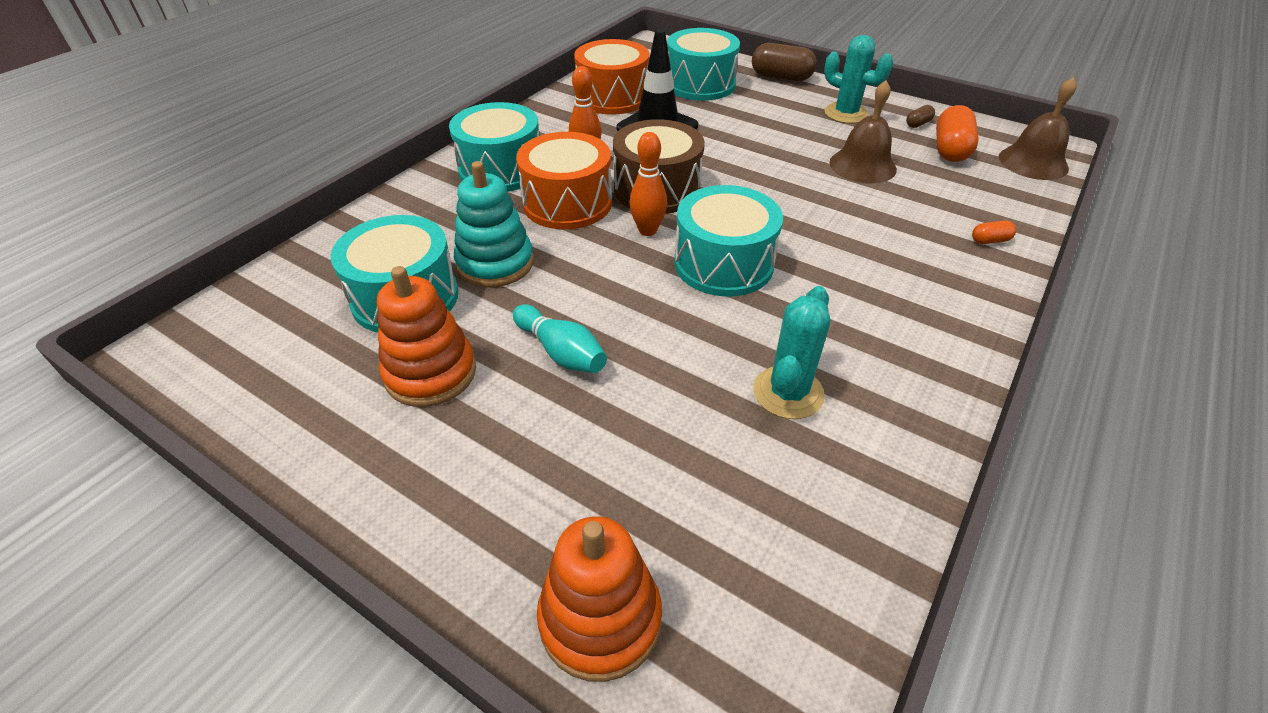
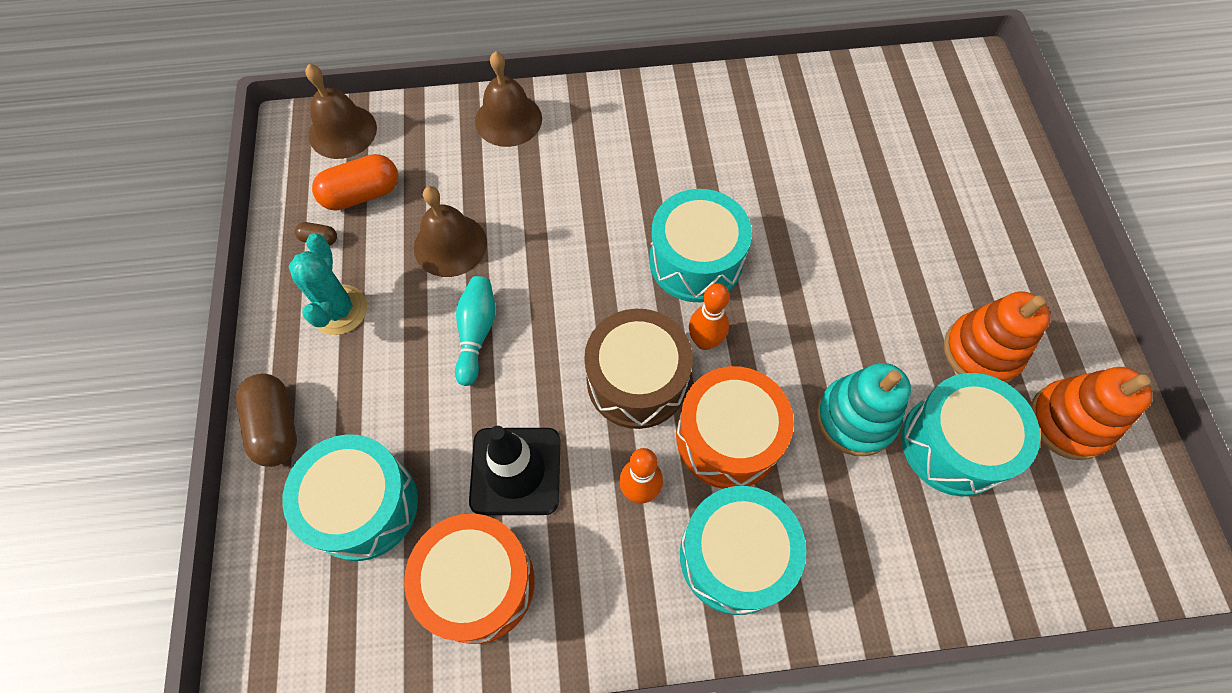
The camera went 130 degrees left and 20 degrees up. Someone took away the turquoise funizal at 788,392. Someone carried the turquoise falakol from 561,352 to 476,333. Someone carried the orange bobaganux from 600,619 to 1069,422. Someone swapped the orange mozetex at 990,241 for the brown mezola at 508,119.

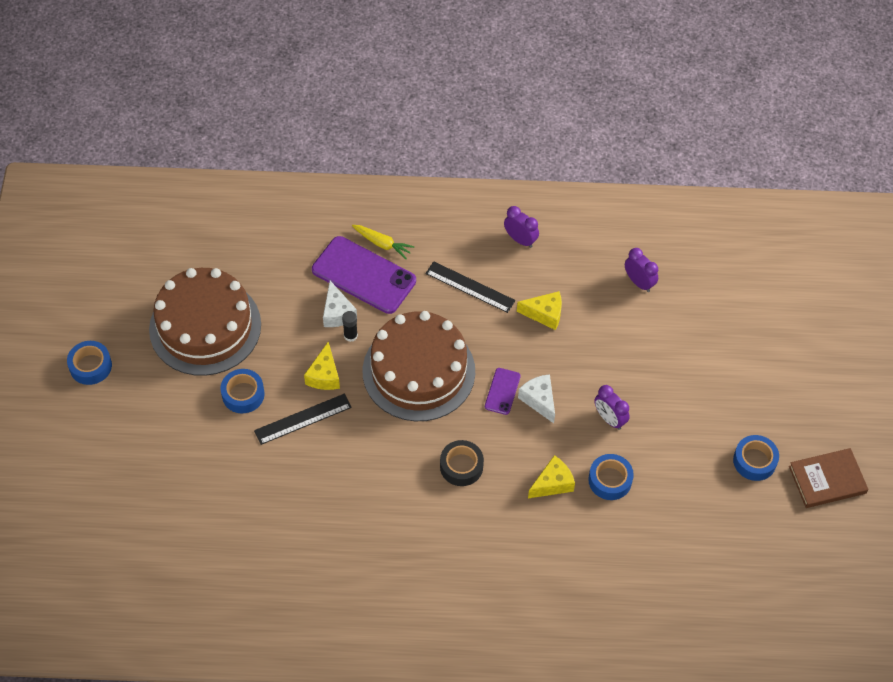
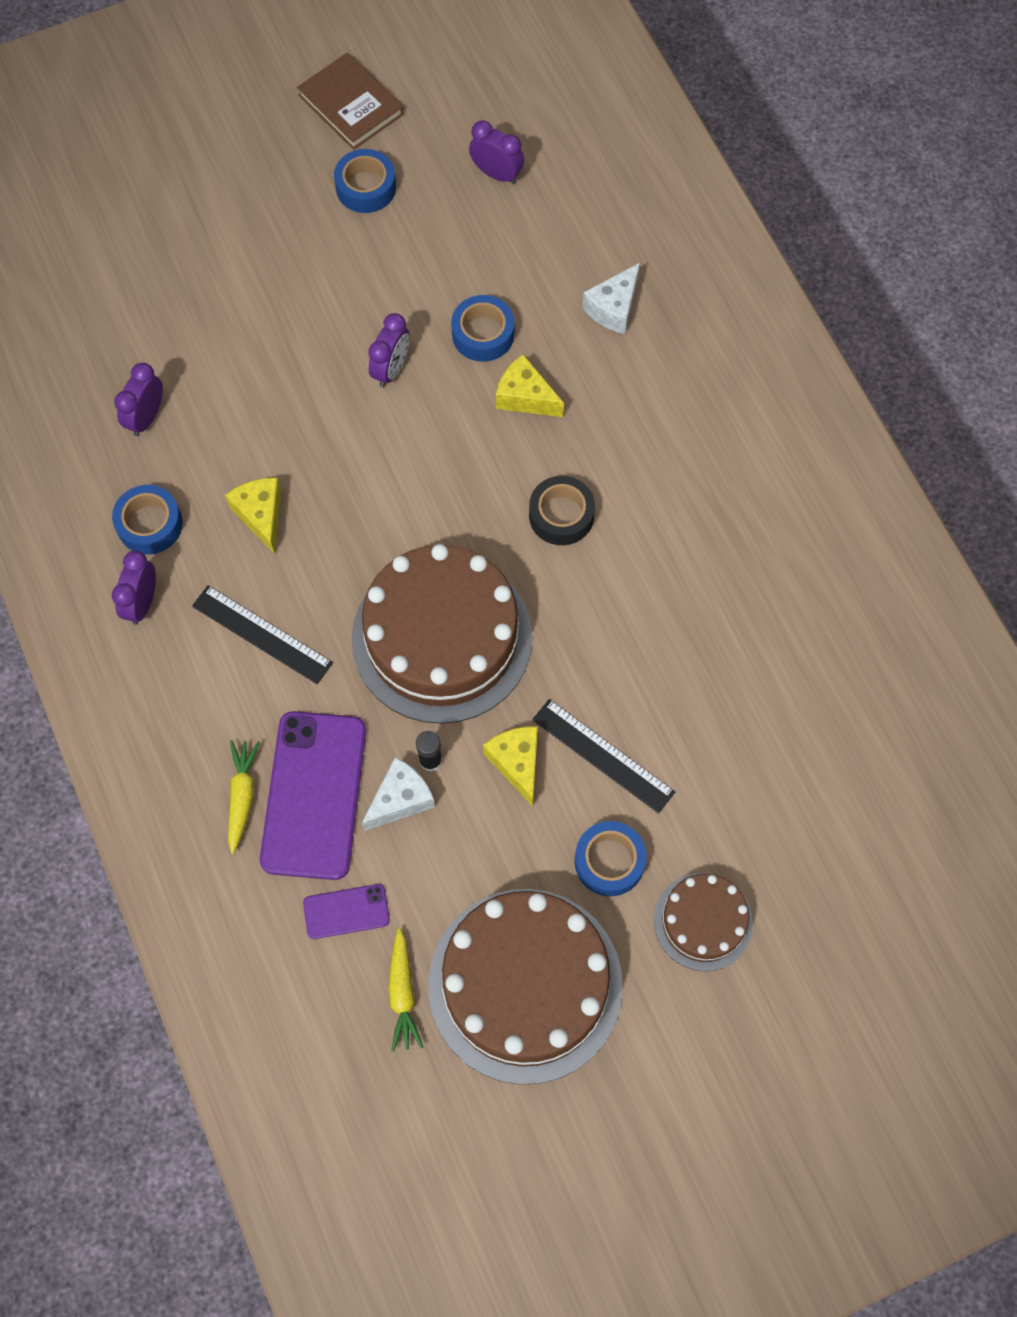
The camera went 115 degrees left and 10 degrees up. Someone put down the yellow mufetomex at 402,993. Someone put down the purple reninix at 496,174. Someone put down the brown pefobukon at 703,921. Someone carried the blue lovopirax from 90,366 to 150,524. Someone carried the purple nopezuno from 502,391 to 346,911. Someone carried the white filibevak from 539,400 to 613,308. Someone rotated the yellow filibevak at 324,375 by 90 degrees counterclockwise. Someone rotated the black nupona at 470,287 by 60 degrees counterclockwise.

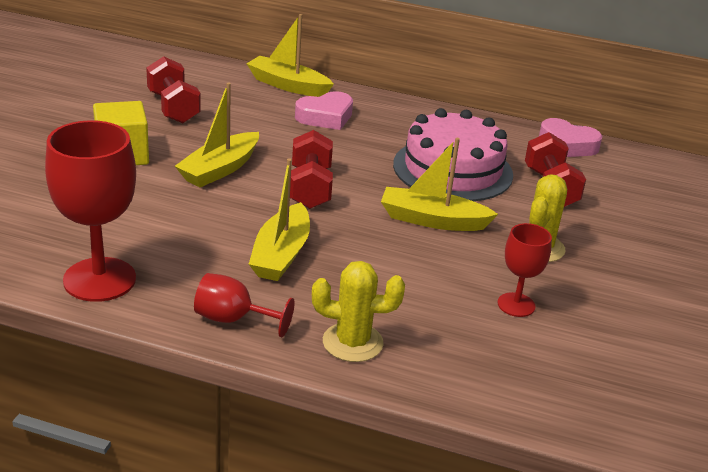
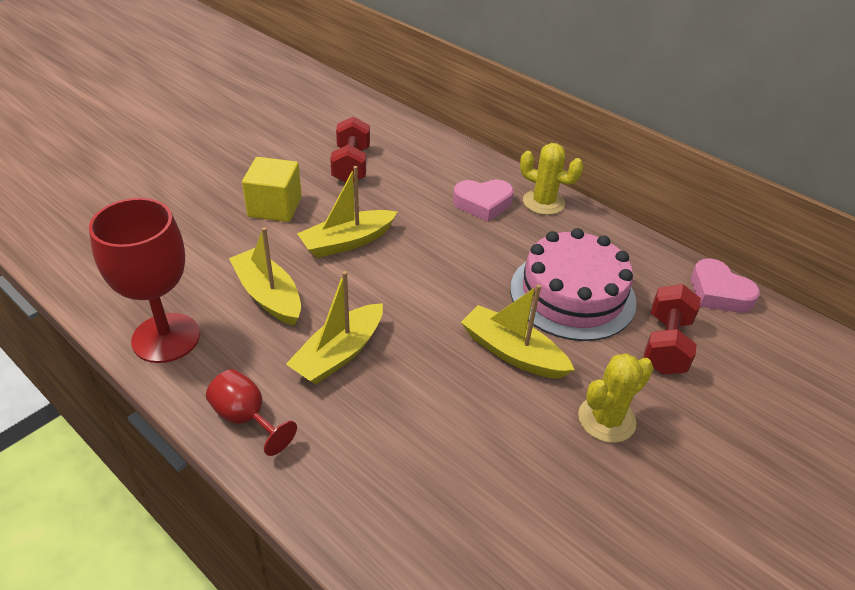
The camera went 25 degrees right and 10 degrees up. Someone took away the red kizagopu at 310,188. Someone took away the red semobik at 516,305. Someone carried the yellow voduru from 288,85 to 268,295. Someone carried the yellow funizal from 352,342 to 543,202.

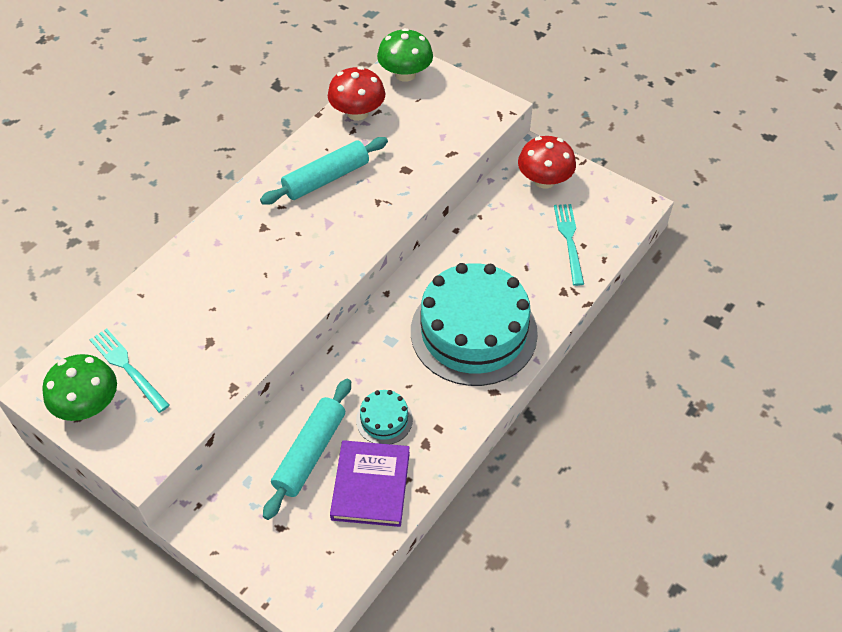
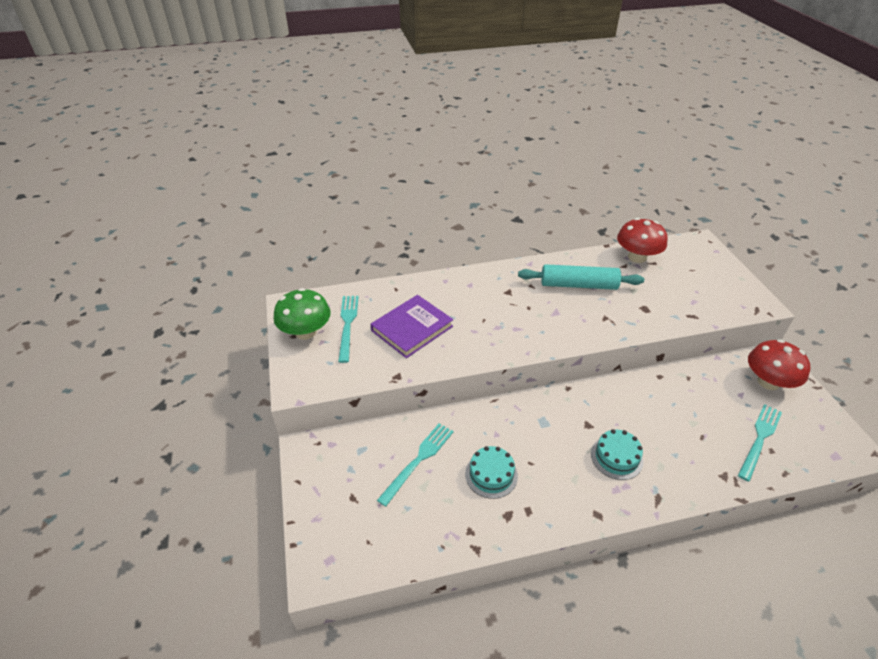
The camera went 40 degrees right and 10 degrees down. Someone took away the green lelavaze at 405,74. Someone carried the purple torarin from 371,485 to 412,328. Someone swapped the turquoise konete at 310,453 for the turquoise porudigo at 418,460. Someone scaled the turquoise pefobukon at 473,332 by 0.42.

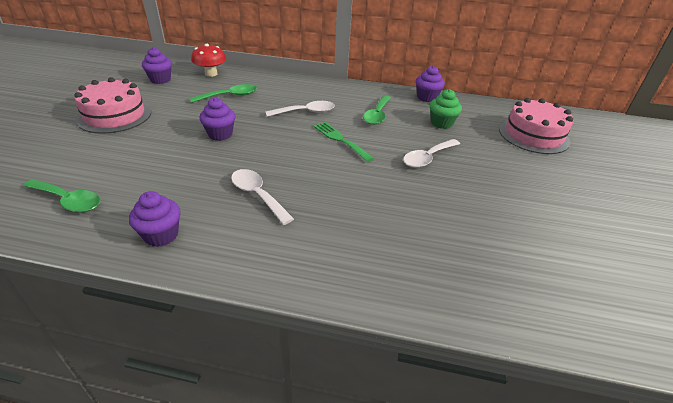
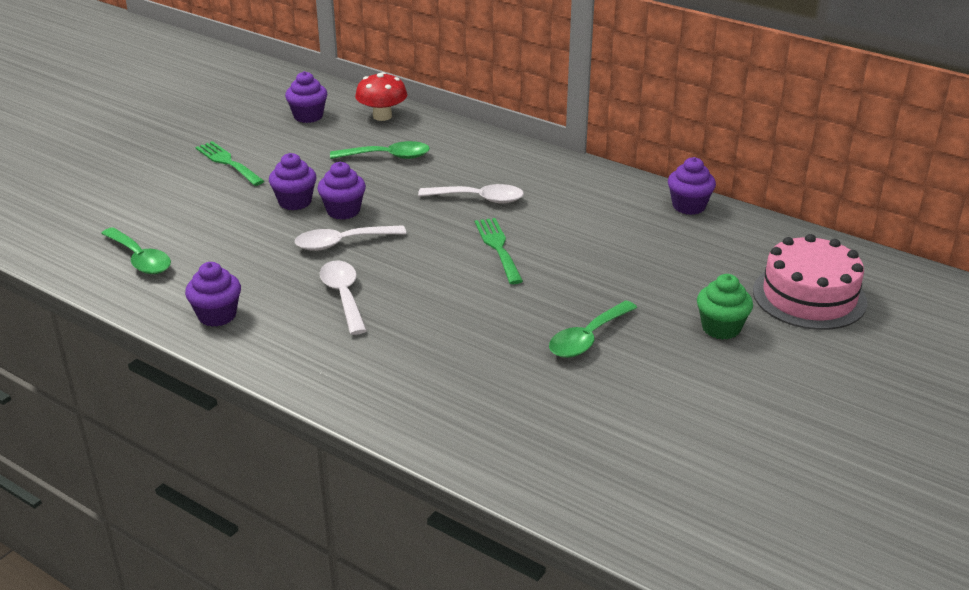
The camera went 25 degrees right and 5 degrees down. Someone put down the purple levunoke at 295,202. Someone carried the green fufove from 377,115 to 587,338. Someone carried the white fufove from 427,158 to 342,243. Someone carried the green levunoke from 441,123 to 721,328. Someone swapped the pink pefobukon at 114,116 for the green porudigo at 227,162.

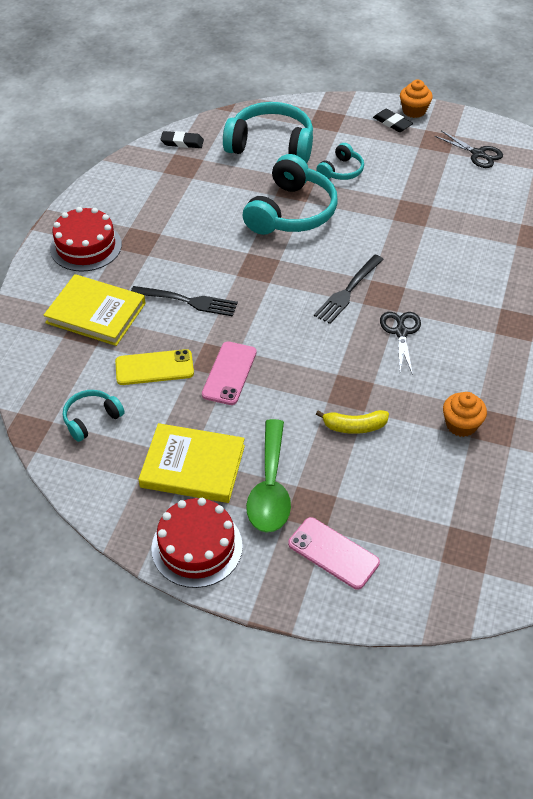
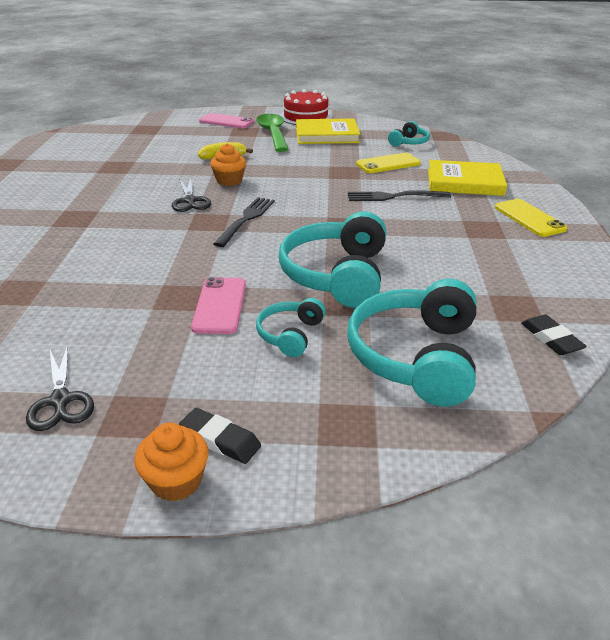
The camera went 165 degrees right and 15 degrees down. Someone carried the pink nopezuno from 229,373 to 220,306. Someone carried the orange levunoke from 461,425 to 229,181. Someone swapped the red pefobukon at 86,246 for the yellow nopezuno at 529,218. Someone rotated the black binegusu at 182,142 by 75 degrees clockwise. Someone rotated the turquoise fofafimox at 271,145 by 105 degrees clockwise. Someone rotated the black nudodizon at 477,154 by 135 degrees counterclockwise.

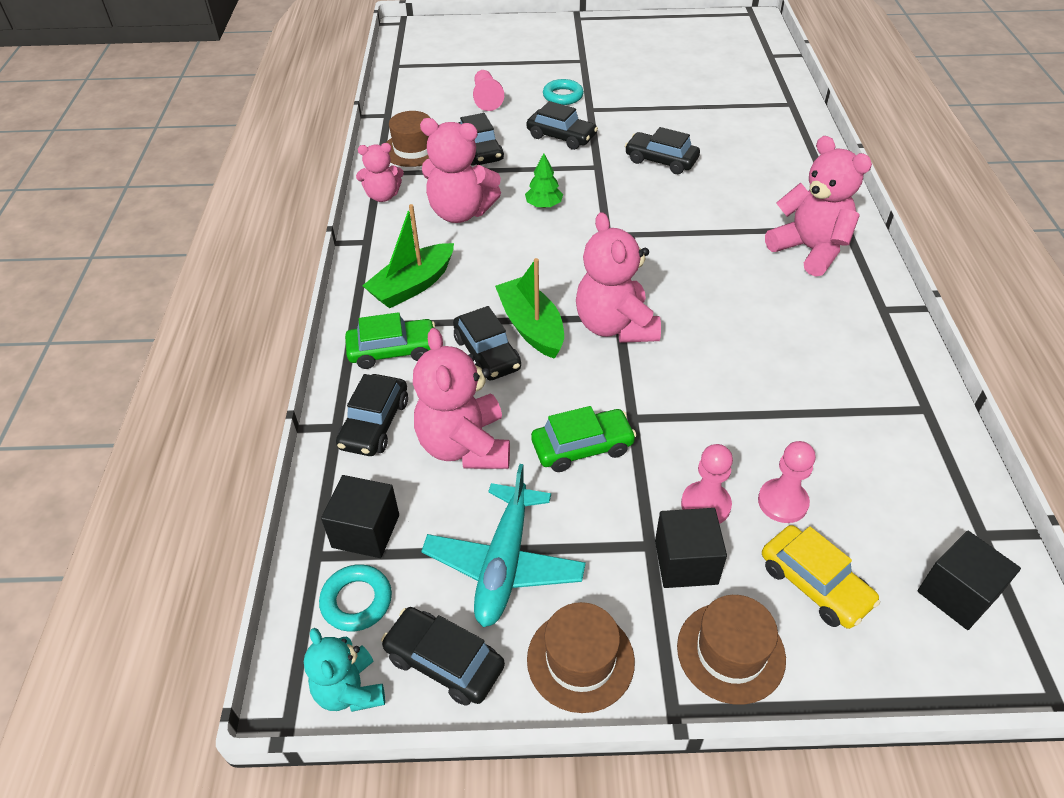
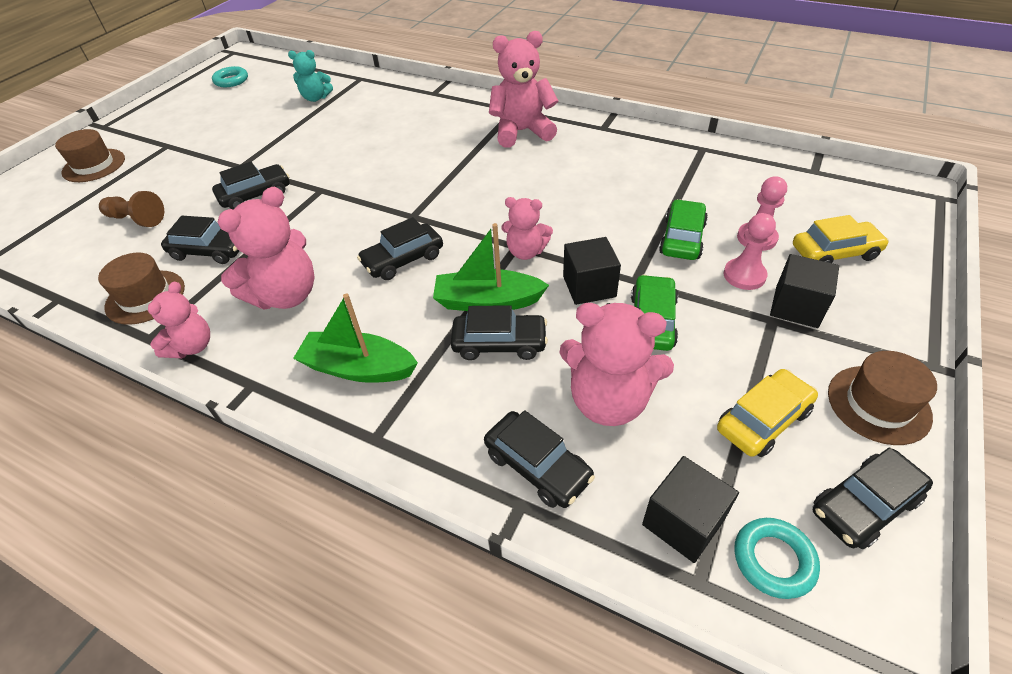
The camera went 60 degrees left and 0 degrees up. Someone took away the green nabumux at 544,205. Someone carried the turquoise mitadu from 350,690 to 316,98. Someone carried the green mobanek from 393,350 to 682,238. Someone carried the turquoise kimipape from 563,96 to 231,80. Someone carried the black mobanek from 661,160 to 403,259. Someone carried the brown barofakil from 730,652 to 94,165. Someone carried the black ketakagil from 957,594 to 589,286. Someone swapped the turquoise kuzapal at 504,564 for the yellow mobanek at 763,420. Someone repainted the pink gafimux at 486,98, which became the brown gafimux at 137,219. Someone rotated the green voduru at 412,286 by 120 degrees clockwise. Someone scaled the pink mitadu at 615,326 by 0.60.

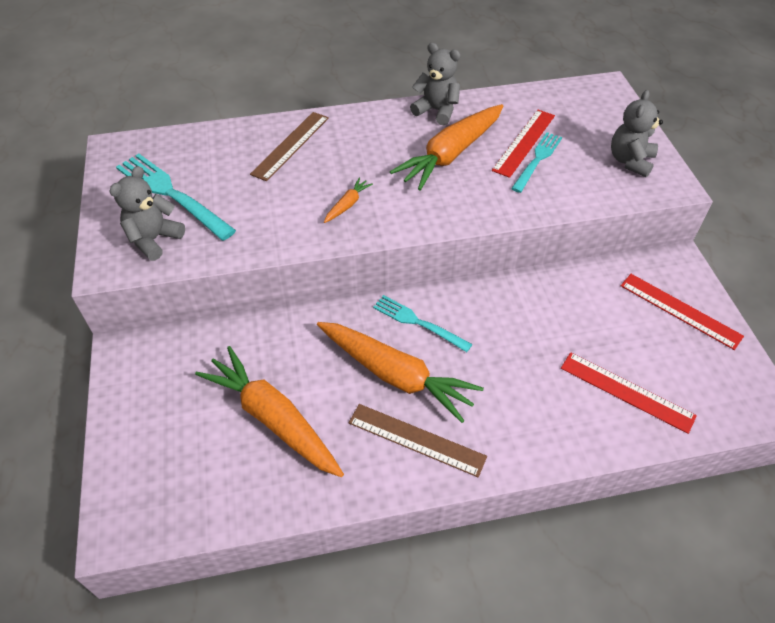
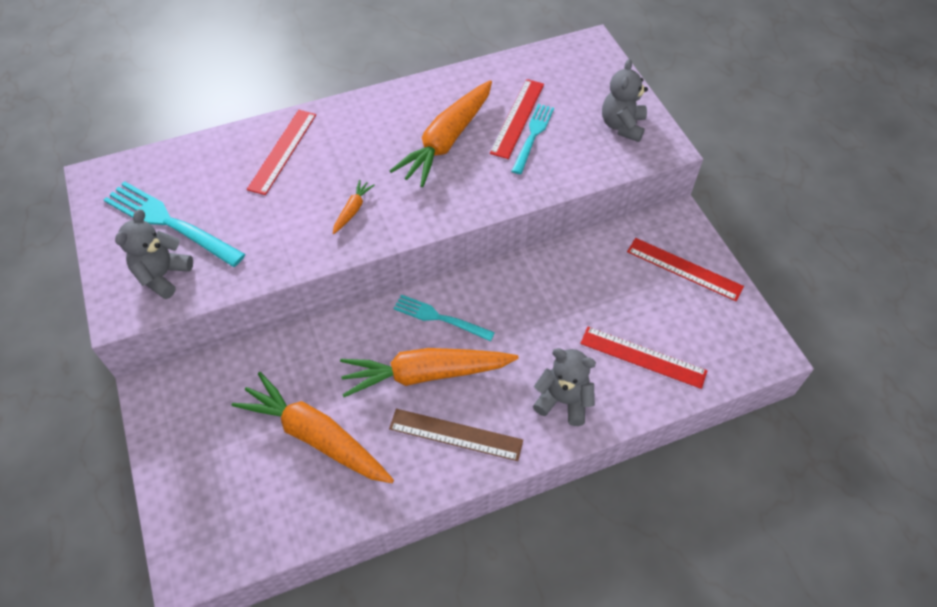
The camera went 10 degrees left and 5 degrees up. Someone carried the grey mitadu from 436,111 to 563,400. Someone repainted the brown nupona at 291,145, which became the red nupona at 283,151. Someone rotated the orange mufetomex at 395,375 by 150 degrees clockwise.

